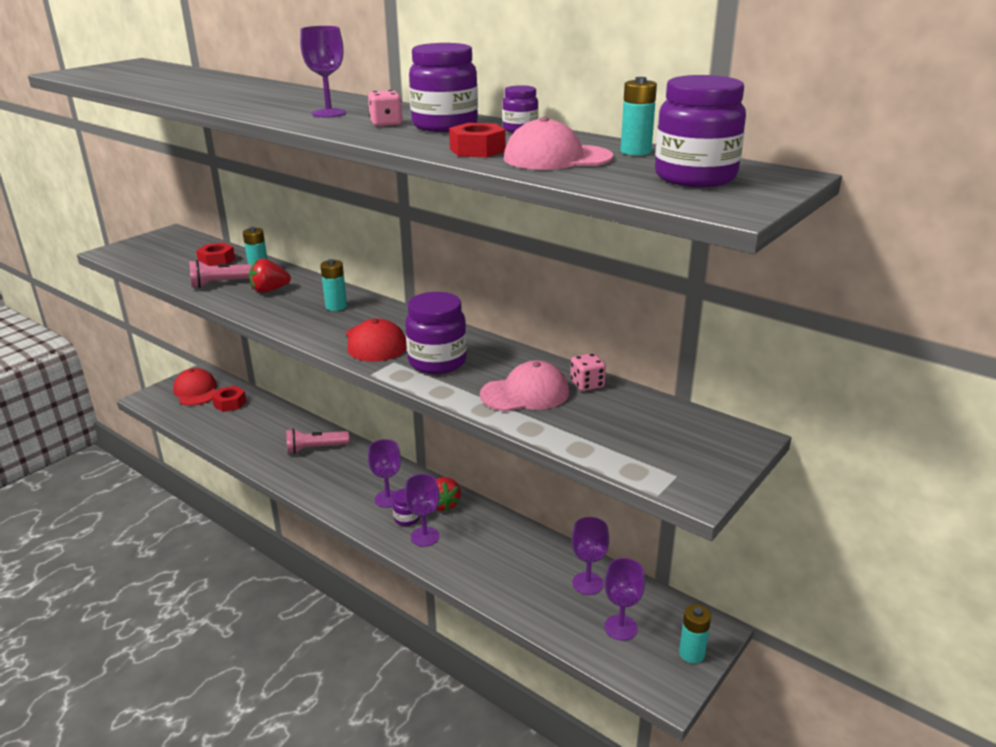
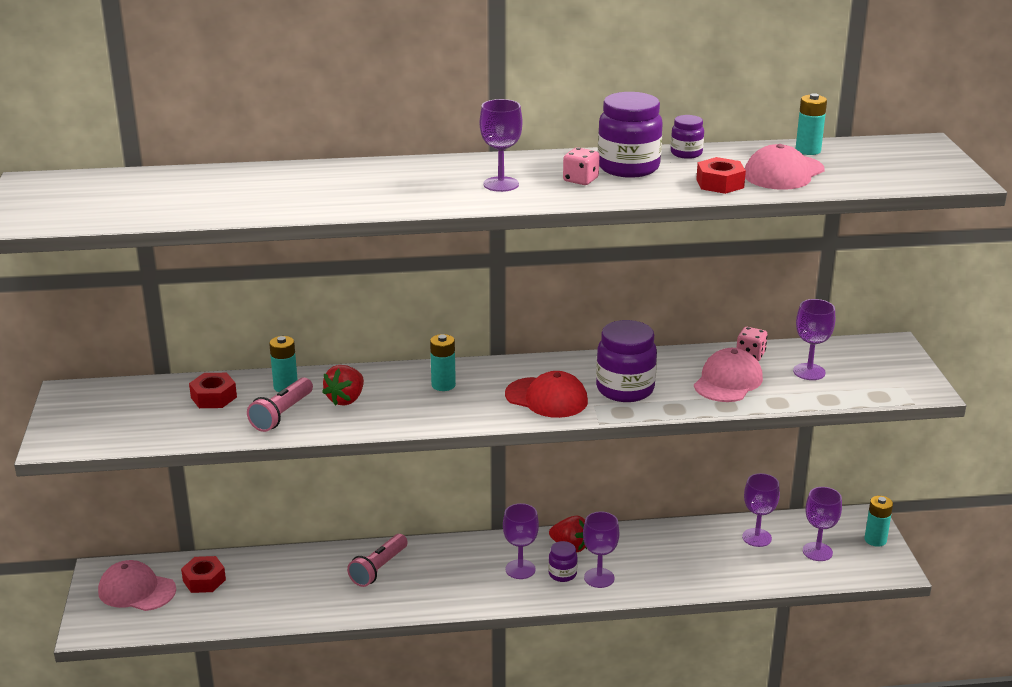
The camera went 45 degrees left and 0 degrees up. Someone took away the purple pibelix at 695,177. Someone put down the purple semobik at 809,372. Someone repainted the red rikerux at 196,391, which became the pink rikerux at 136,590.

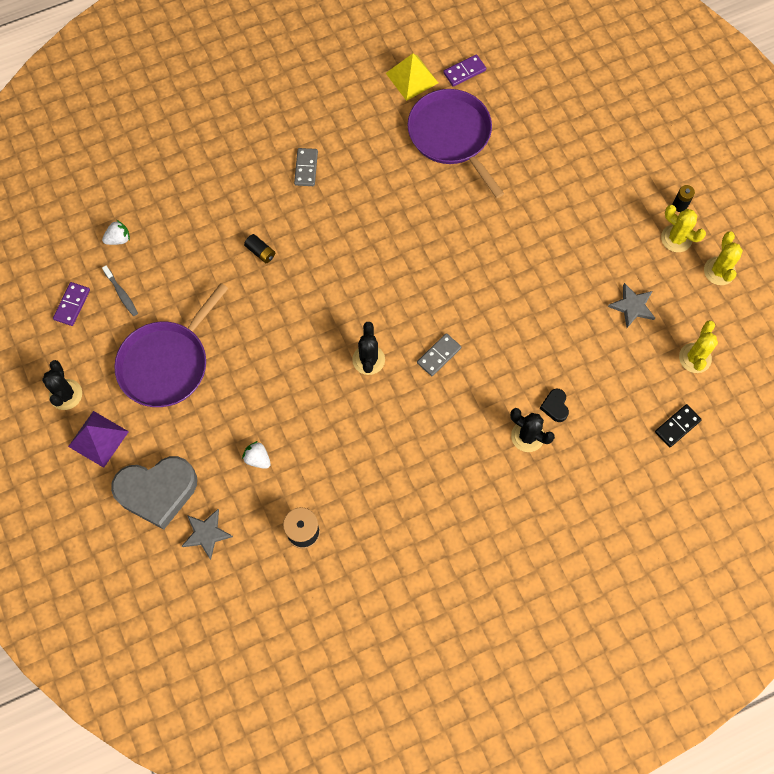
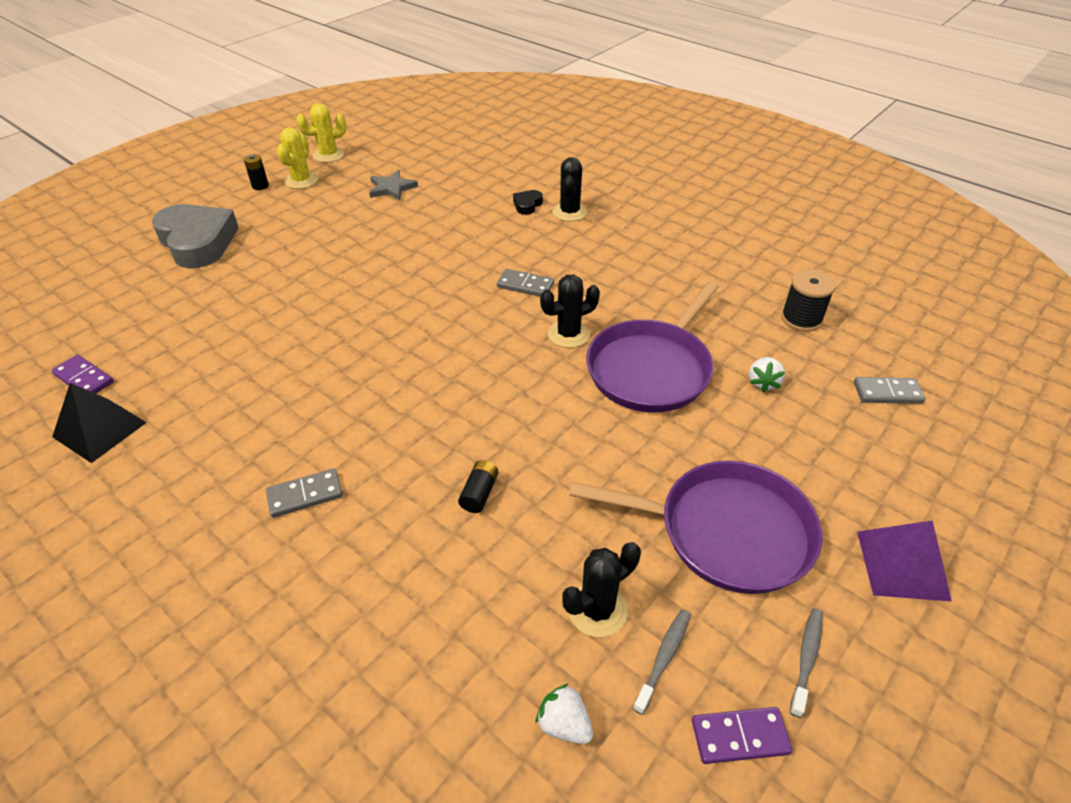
The camera went 115 degrees left and 25 degrees down. Someone took away the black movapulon at 677,426. Someone took away the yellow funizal at 695,358. Someone put down the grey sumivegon at 806,658. Someone carried the black funizal from 66,394 to 597,610. Someone carried the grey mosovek from 157,492 to 198,242. Someone carried the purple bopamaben from 452,136 to 651,368. Someone swapped the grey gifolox at 206,534 for the grey movapulon at 887,393. Someone repainted the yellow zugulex at 412,78, which became the black zugulex at 99,429. Someone rotated the black mosovek at 555,406 by 150 degrees clockwise.

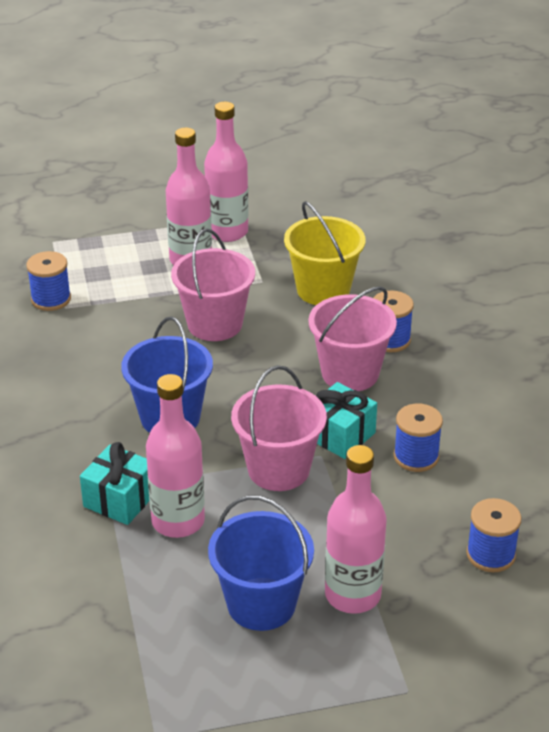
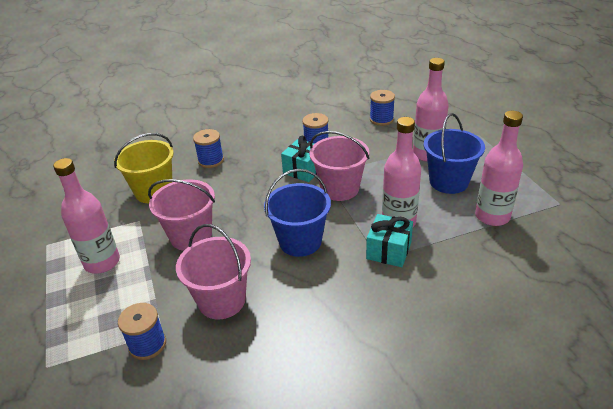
The camera went 95 degrees left and 0 degrees up. Someone carried the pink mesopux from 227,232 to 492,216. Someone carried the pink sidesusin from 350,373 to 222,300.

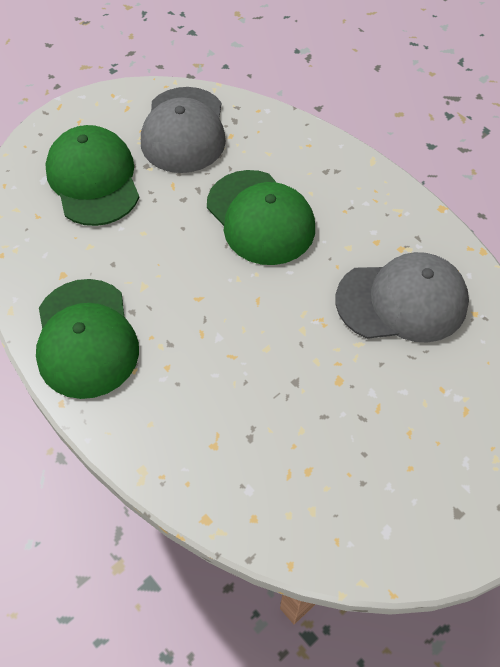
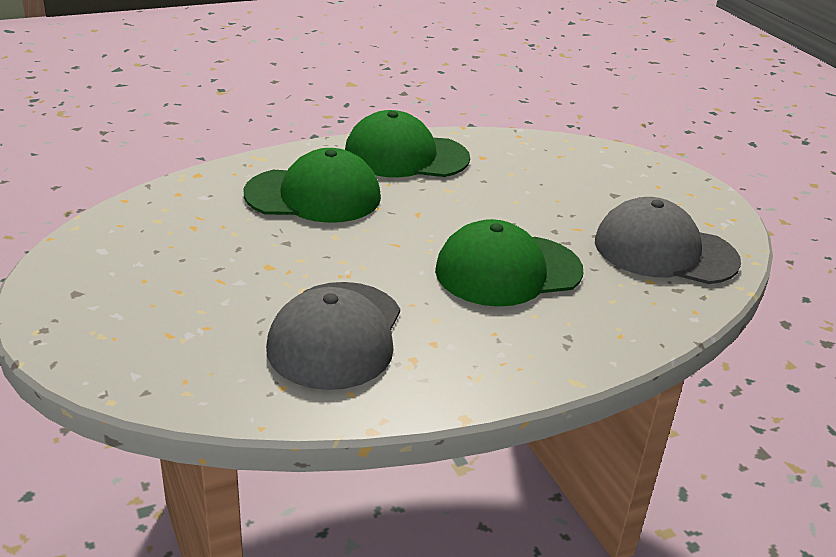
The camera went 105 degrees right and 25 degrees down. Someone carried the green rikerux from 93,179 to 313,195.

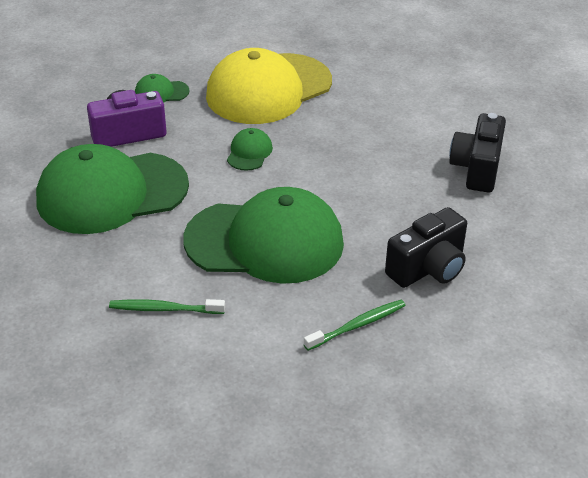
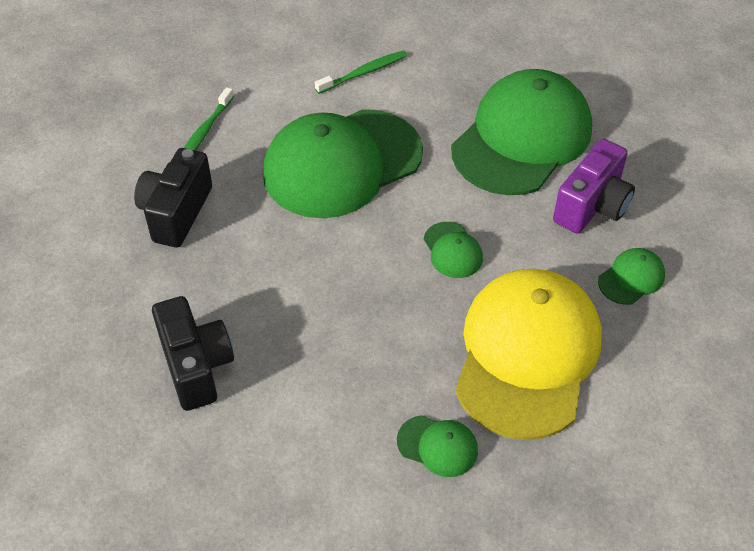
The camera went 145 degrees right and 10 degrees up. Someone put down the green rikerux at 437,446.

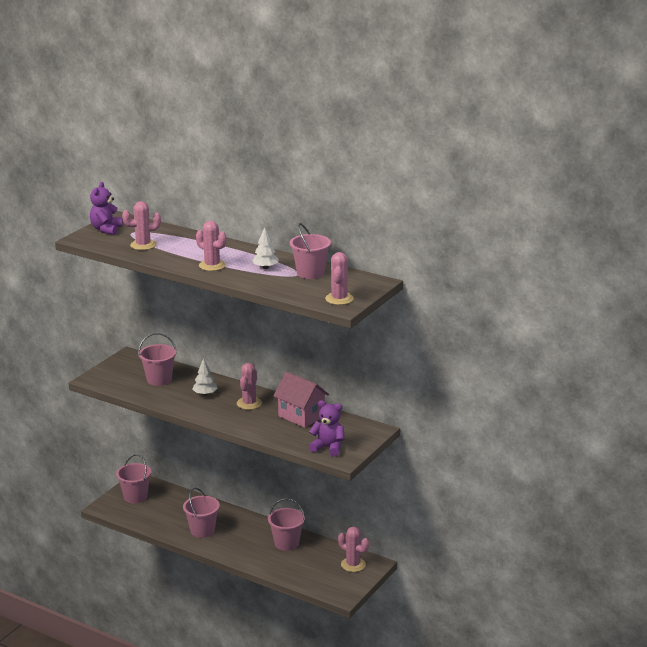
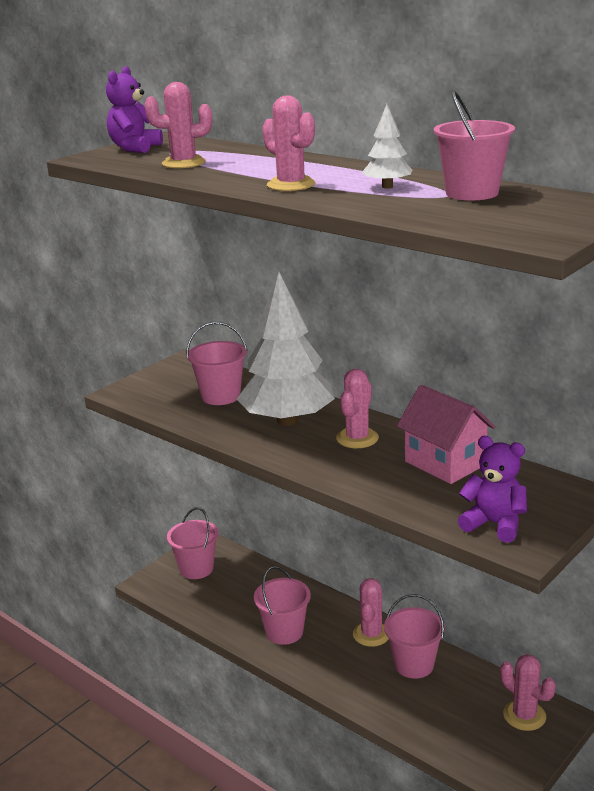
The camera went 10 degrees right and 0 degrees up. Someone carried the pink funizal from 339,299 to 371,634. Someone scaled the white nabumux at 205,394 by 2.37.

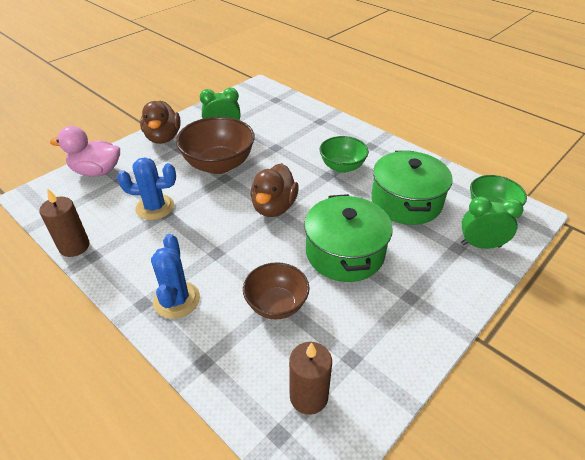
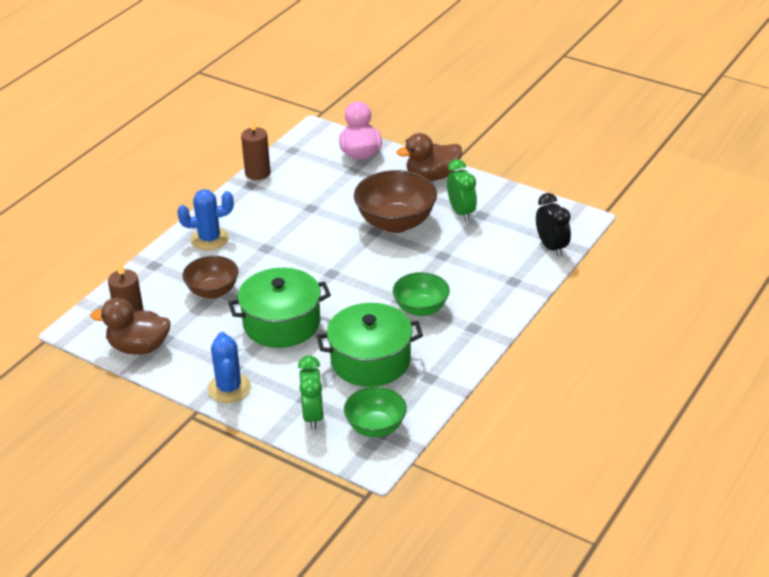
The camera went 80 degrees right and 5 degrees down. Someone put down the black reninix at 551,247. Someone carried the blue funizal from 155,207 to 229,388. Someone carried the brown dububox from 274,207 to 139,347.

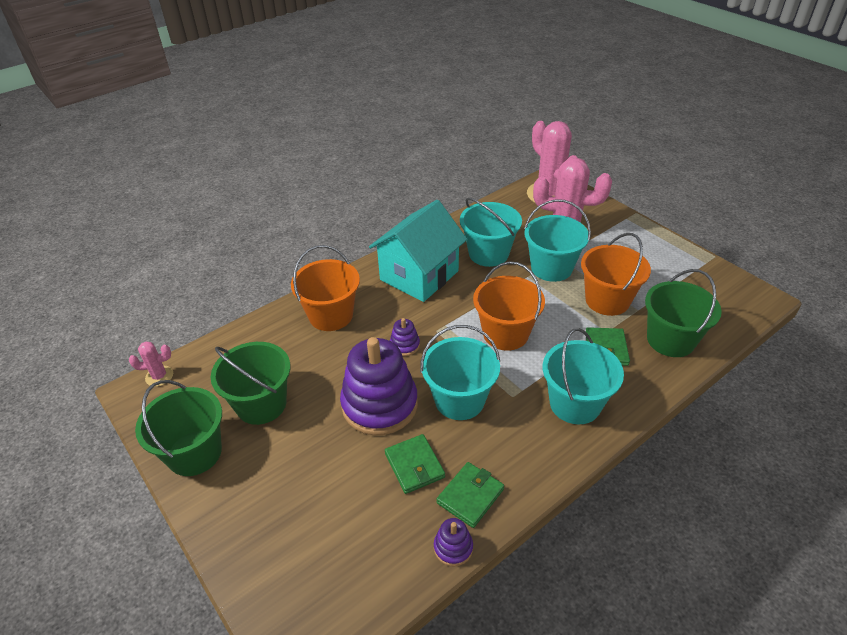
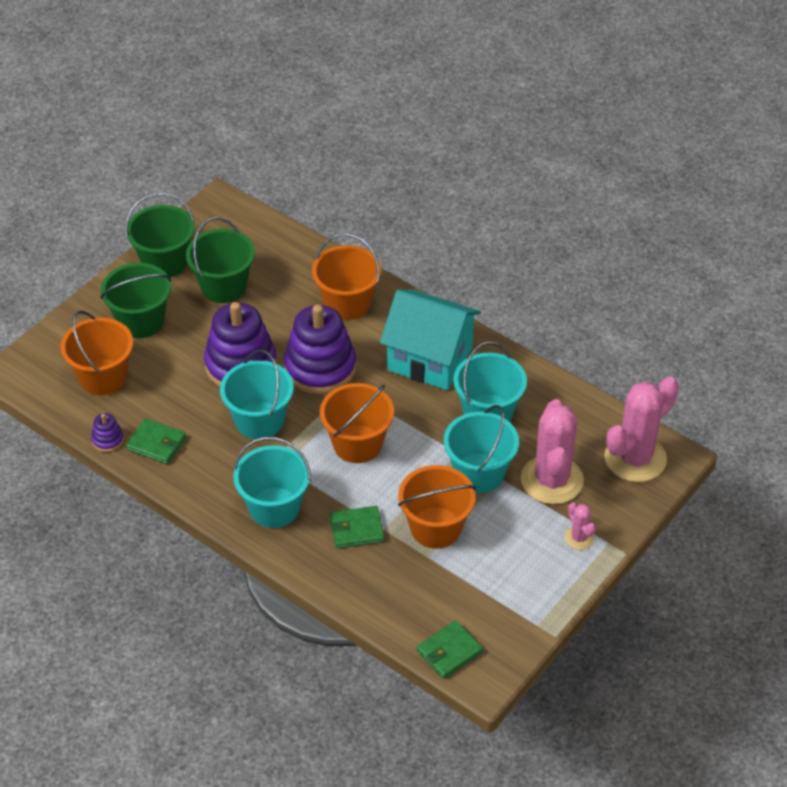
The camera went 75 degrees right and 5 degrees up. Someone put down the orange sidesusin at 103,377. Someone carried the pink funizal from 159,376 to 579,538. Someone carried the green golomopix from 414,465 to 449,651. Someone carried the green sidesusin from 670,340 to 141,321. Someone scaled the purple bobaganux at 404,345 by 2.33.

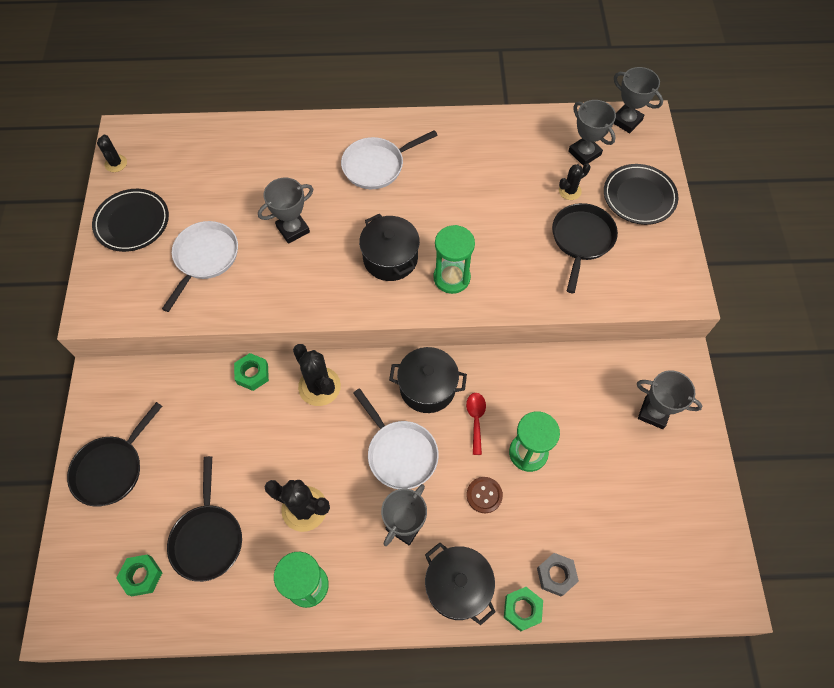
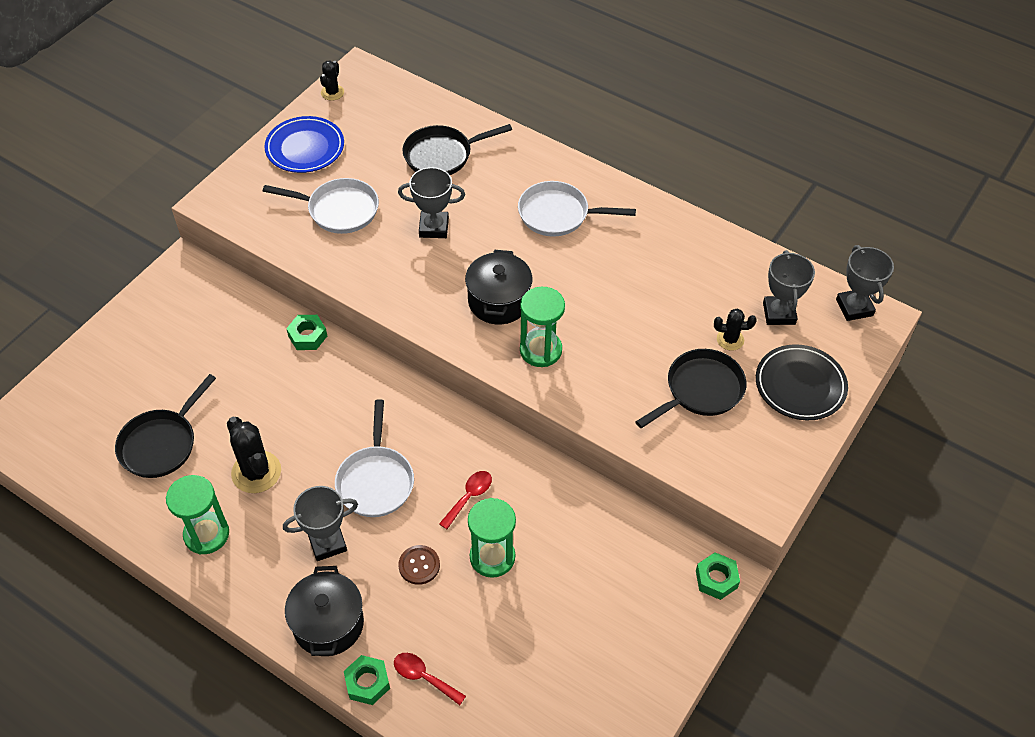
The camera went 35 degrees right and 10 degrees down. Someone took away the black funizal at 319,386. Someone took away the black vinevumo at 427,387. Someone took away the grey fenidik at 654,413. Someone carried the black bopamaben from 112,468 to 442,155. Someone carried the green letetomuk from 142,576 to 716,579. Someone swapped the grey letetomuk at 556,575 for the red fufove at 423,677. Someone repainted the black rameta at 132,222, which became the blue rameta at 305,148. Someone rotated the white bopamaben at 205,258 by 45 degrees clockwise.

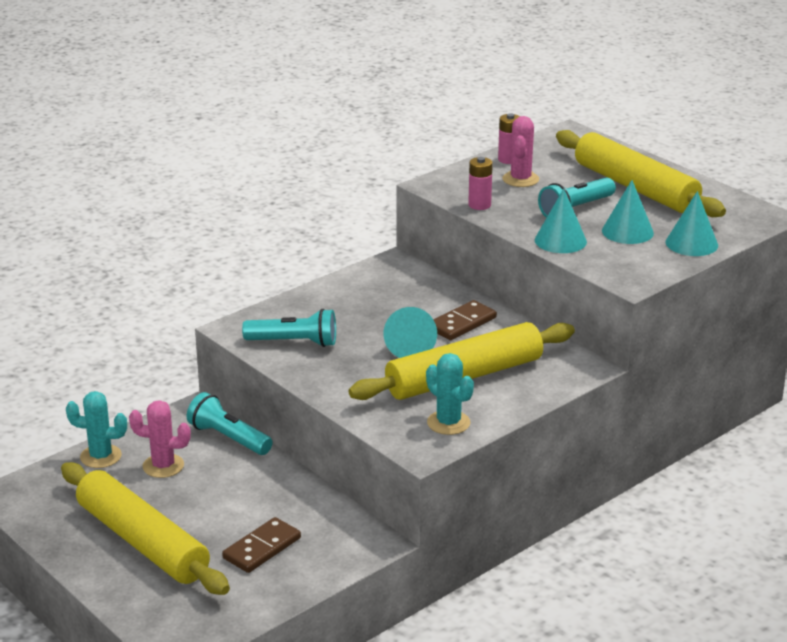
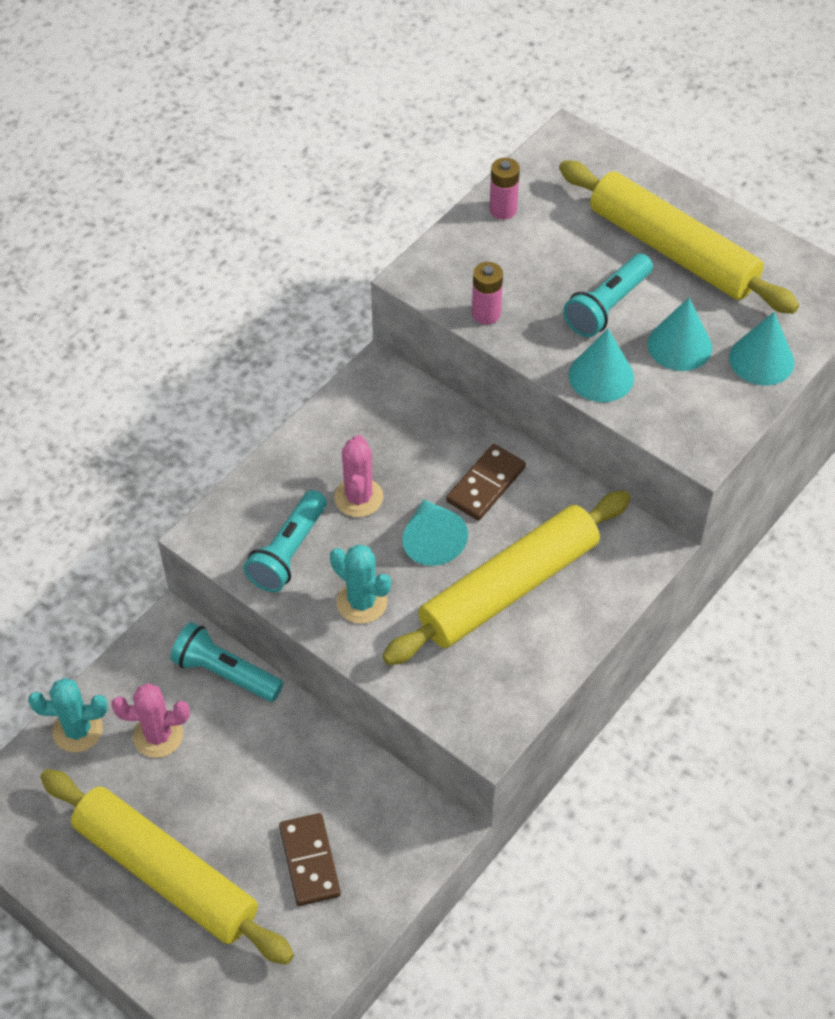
The camera went 10 degrees left and 25 degrees up. Someone carried the turquoise funizal from 448,423 to 361,602. Someone carried the pink funizal from 520,179 to 358,497. Someone rotated the brown movapulon at 262,548 by 45 degrees counterclockwise. Someone rotated the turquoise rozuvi at 294,342 by 120 degrees clockwise.

